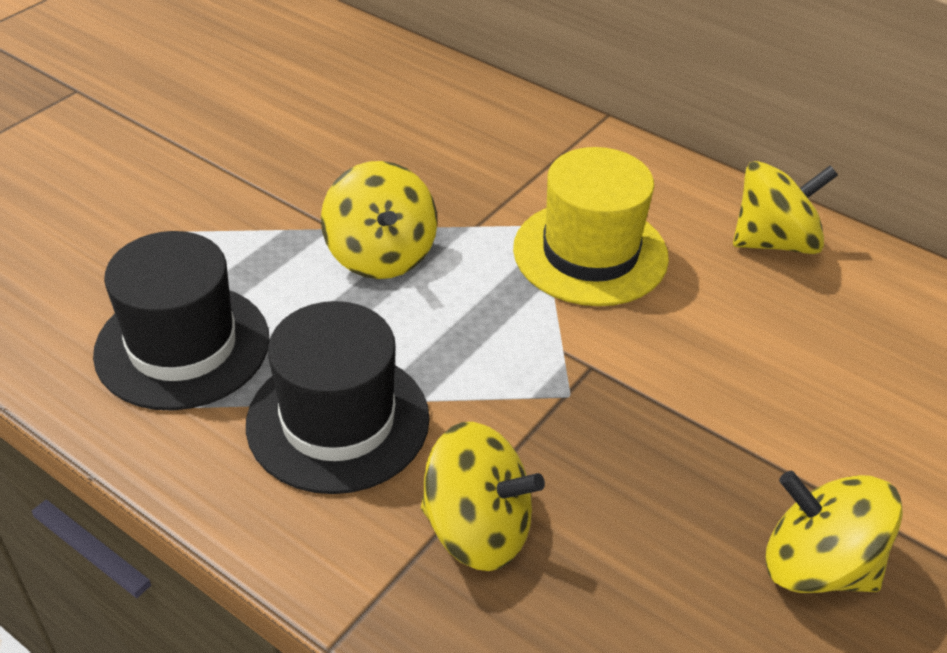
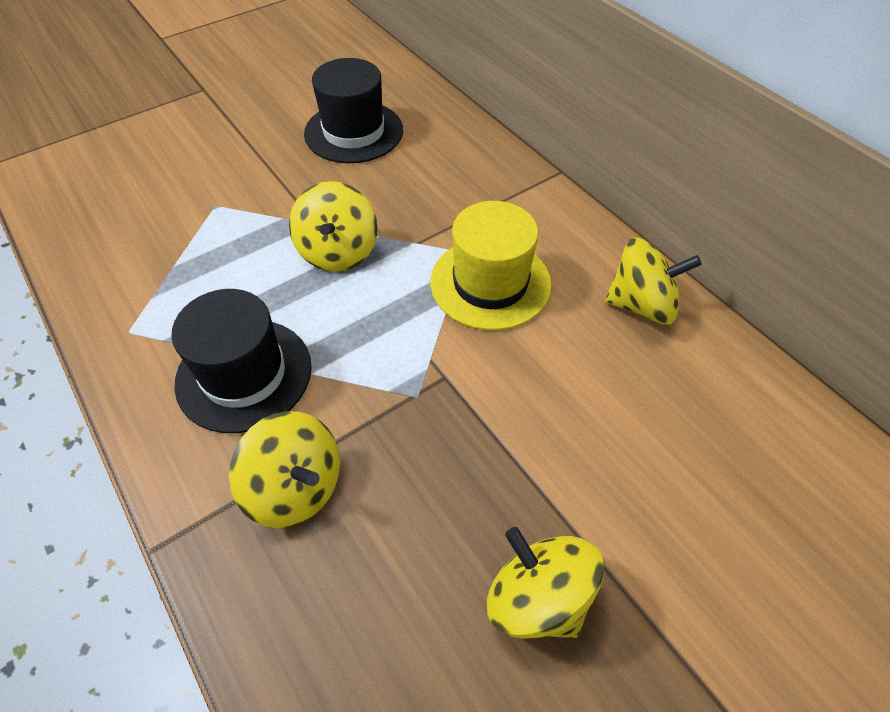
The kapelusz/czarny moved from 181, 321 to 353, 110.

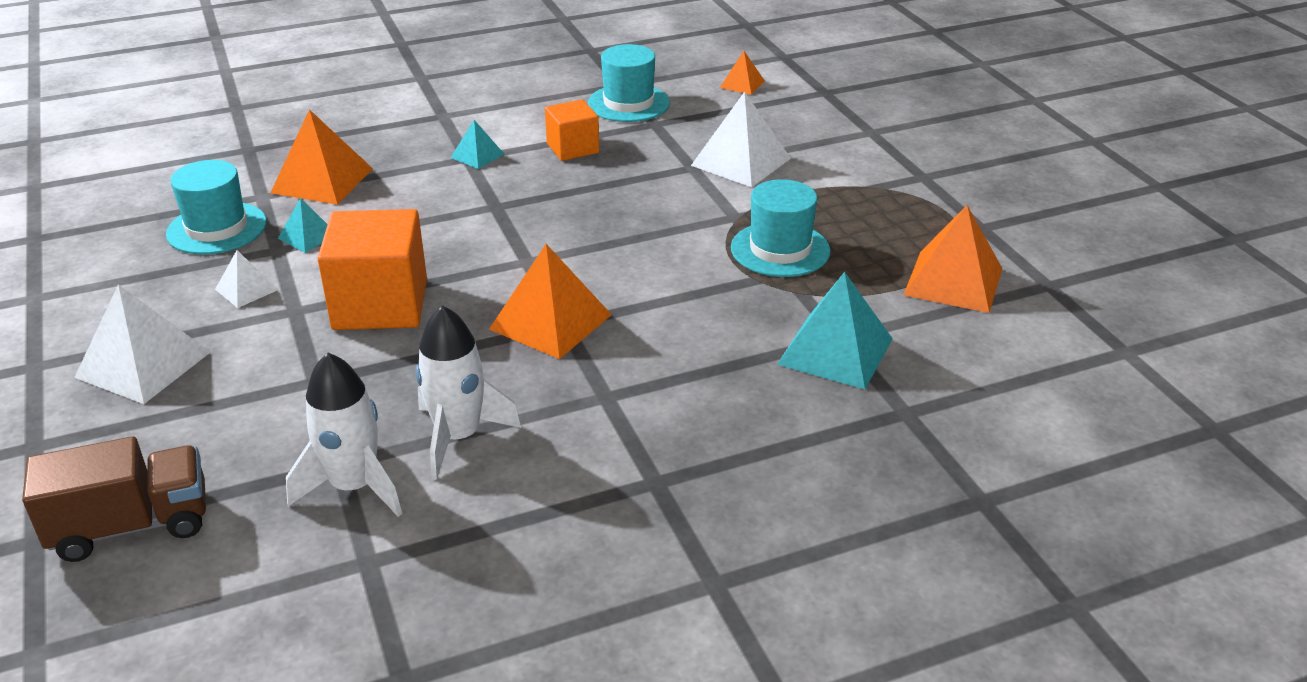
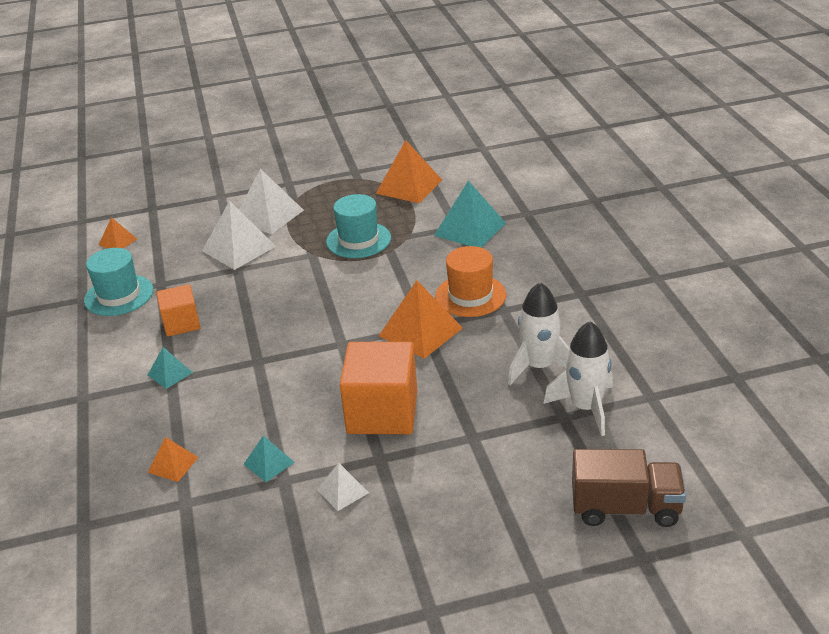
The piramida/pomarańczowy at 322, 157 changed to 0.53 times the size.
The kapelusz/turkusowy at 216, 207 disappeared.
The piramida/biały moved from 142, 344 to 271, 201.
The ciężarówka/brązowy at 114, 499 turned 105 degrees clockwise.
The kapelusz/pomarańczowy at 470, 281 appeared.

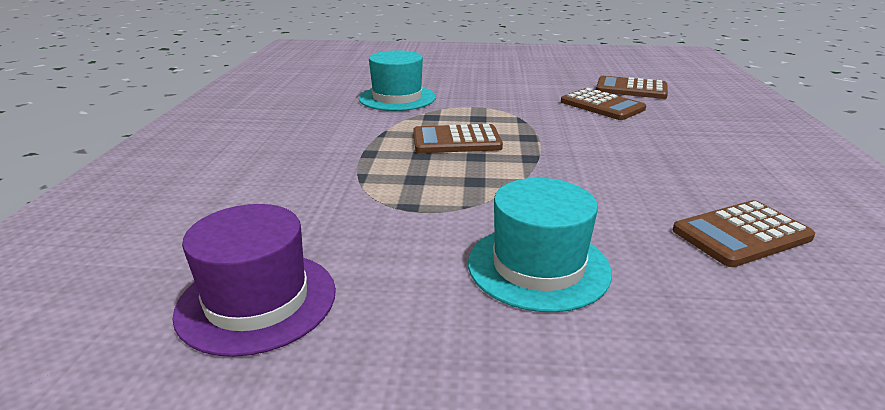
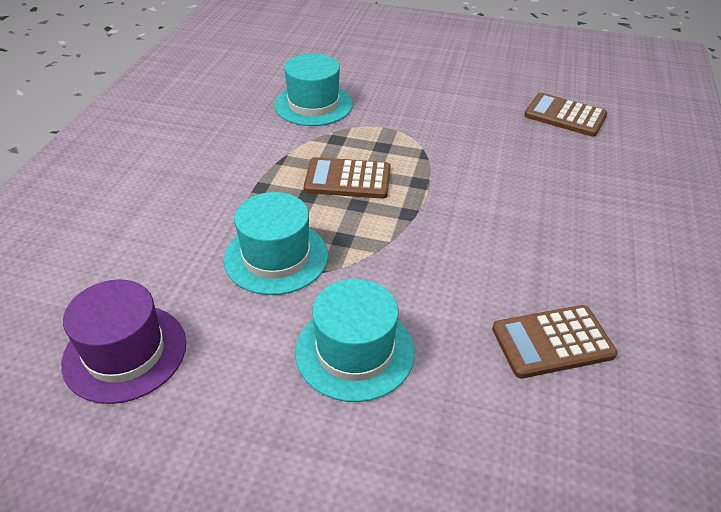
The kalkulator/brązowy at 603, 104 disappeared.
The kapelusz/turkusowy at 276, 243 appeared.

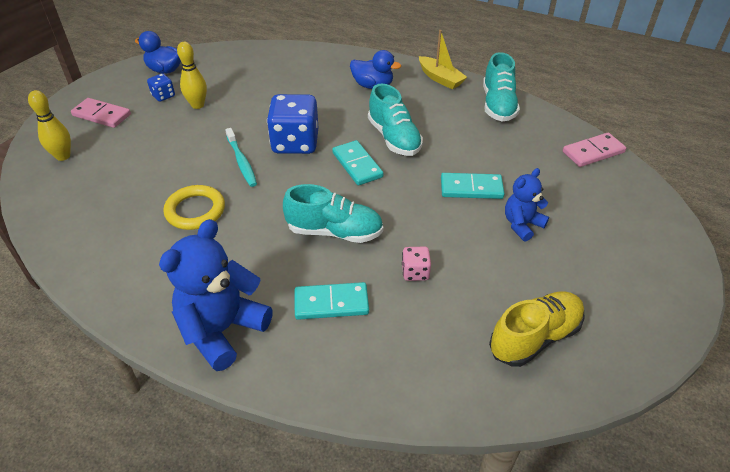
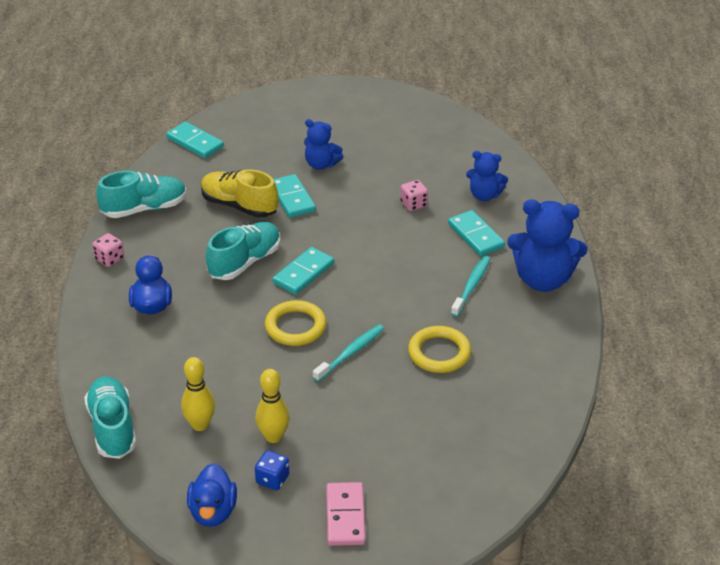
The łódka/żółty at 443, 59 was replaced by the kostka do gry/różowy at 108, 250.
The kręgiel/żółty moved from 49, 125 to 198, 394.
The kostka do gry/niebieski at 292, 124 was replaced by the pierścień/żółty at 296, 323.
The kostka domina/różowy at 594, 150 became the kostka domina/turkusowy at 195, 140.
The but/turkusowy moved from 333, 213 to 110, 417.
The but/żółty moved from 537, 329 to 239, 193.
The miś/niebieski at 487, 176 appeared.
The szczoteczka do zębów/turkusowy at 471, 286 appeared.

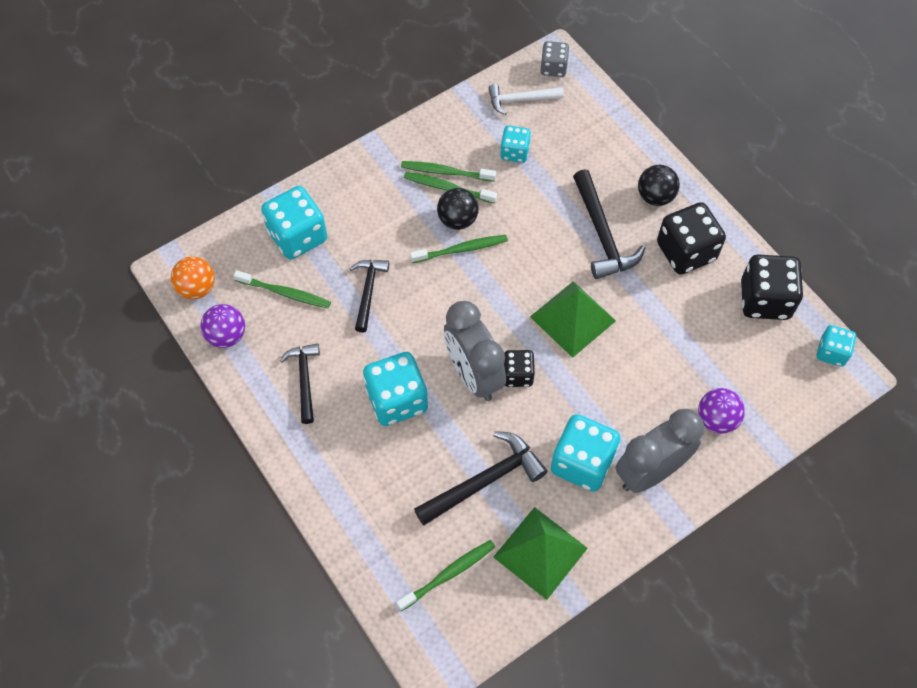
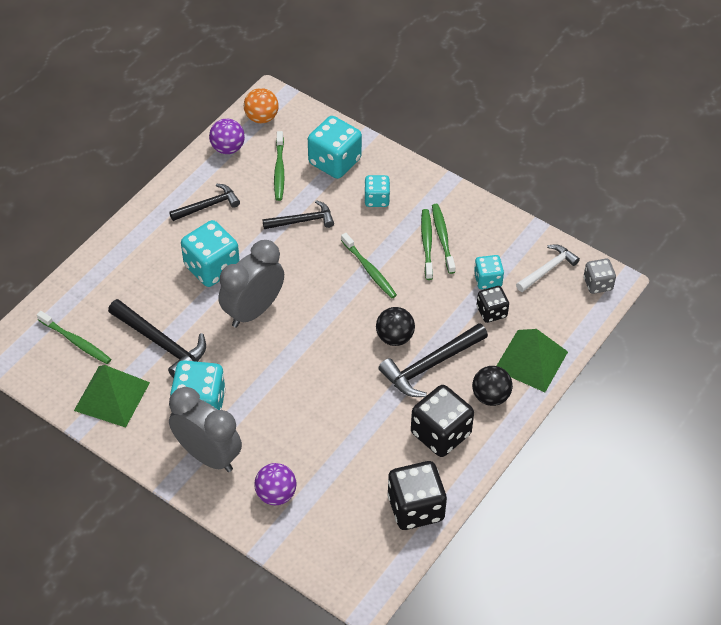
The młotek/biały at 526, 99 turned 75 degrees clockwise.
The piłka/czarny moved from 458, 209 to 395, 326.
The piramida/zielony moved from 573, 319 to 532, 360.
The kostka do gry/turkusowy moved from 836, 346 to 377, 191.
The kostka do gry/czarny moved from 519, 368 to 493, 304.

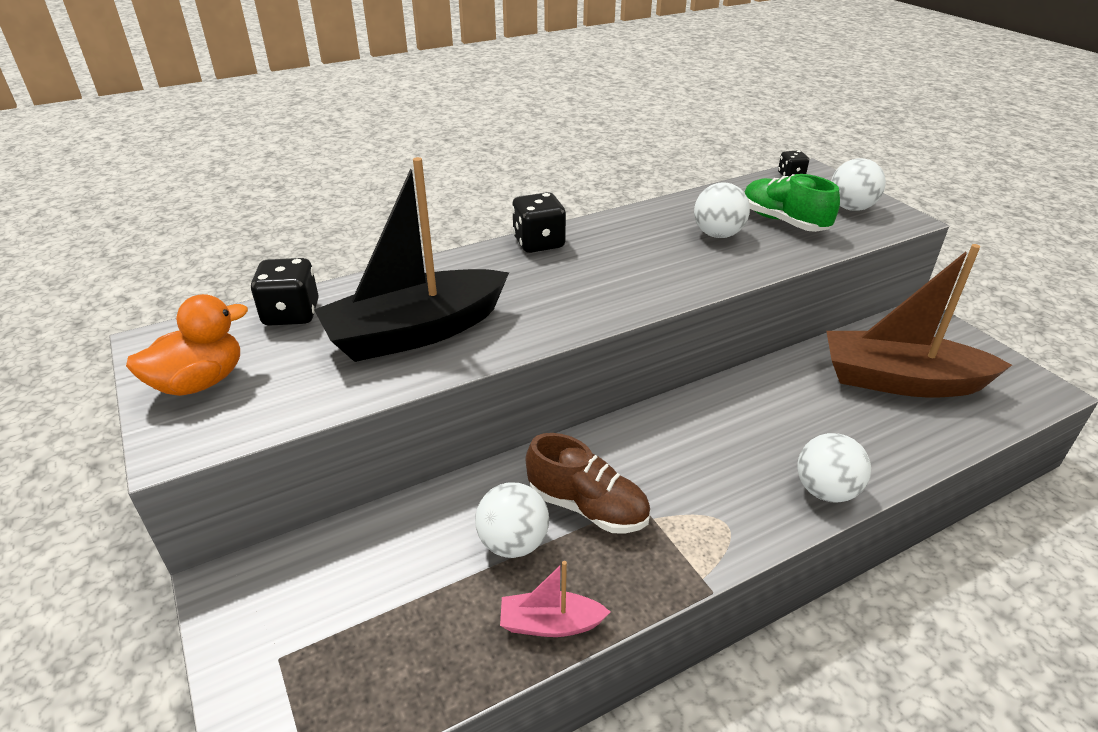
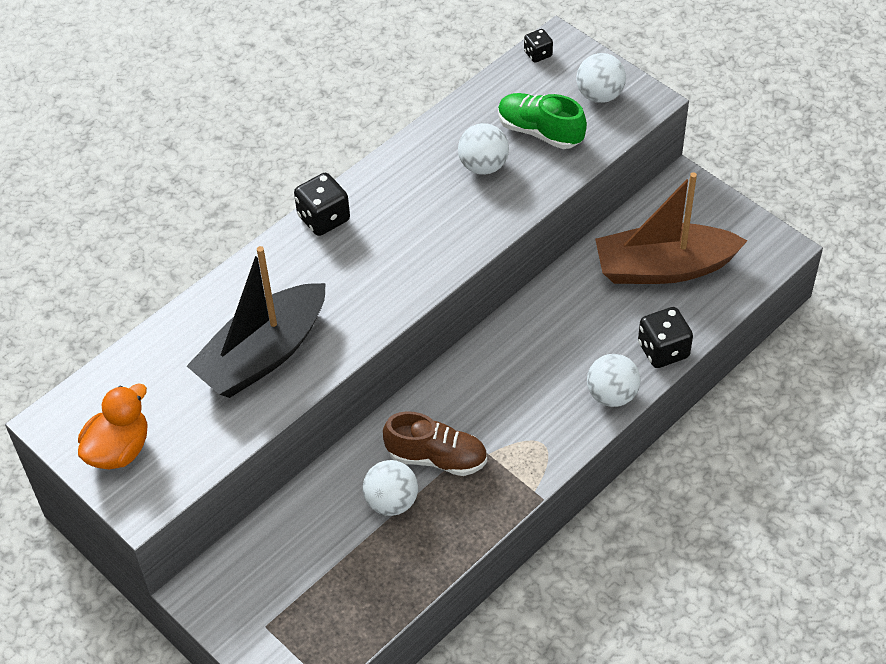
The kostka do gry/czarny moved from 285, 292 to 665, 337.
The łódka/różowy at 555, 599 disappeared.

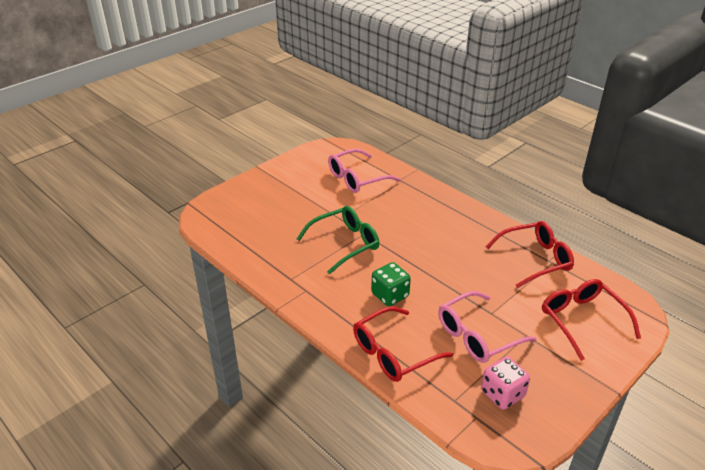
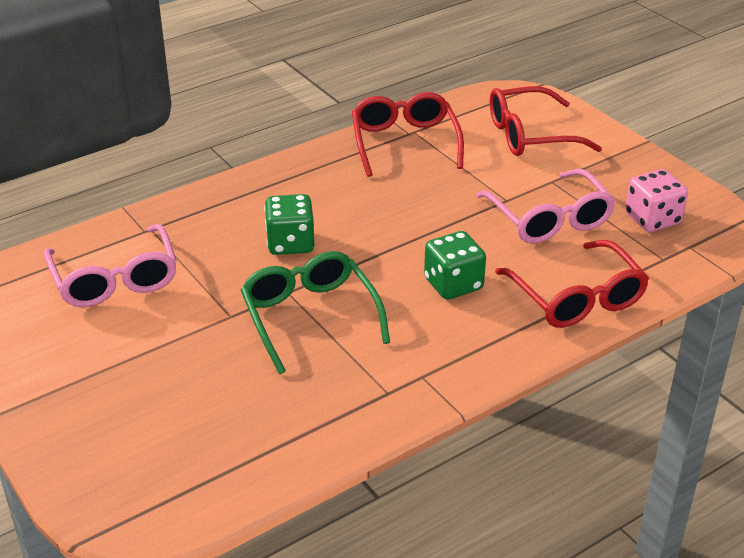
The kostka do gry/zielony at 289, 224 appeared.

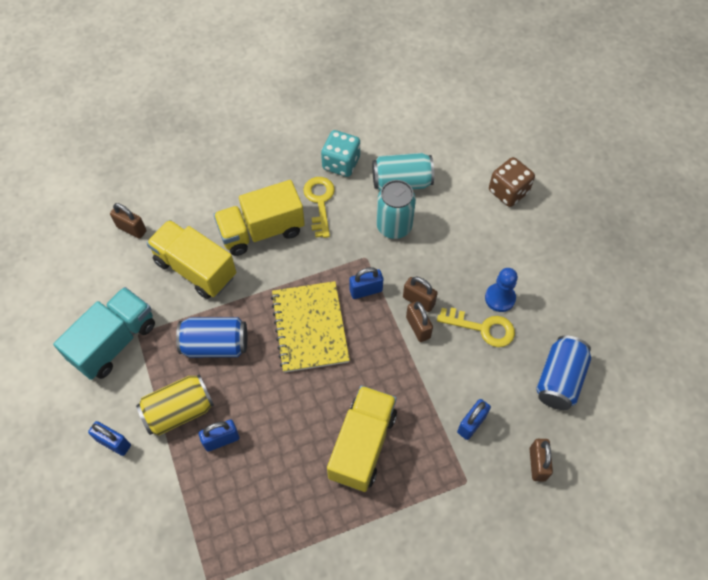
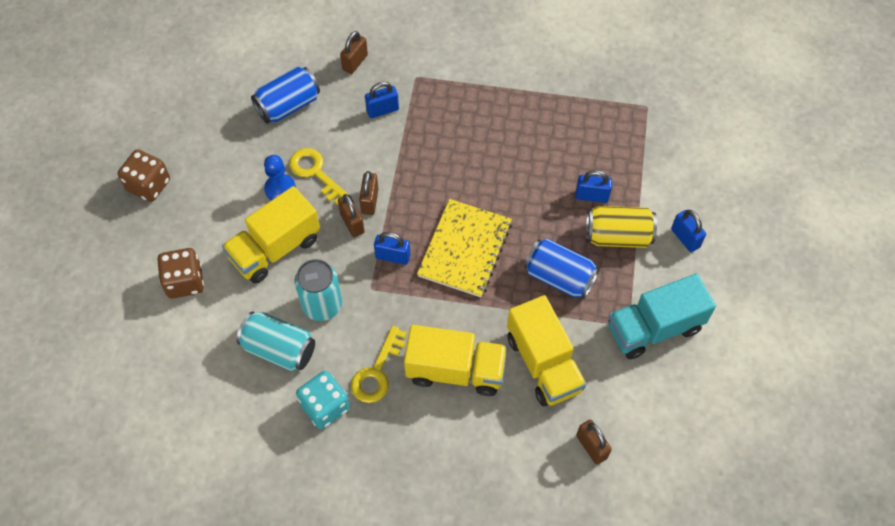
The ciężarówka/żółty moved from 362, 438 to 271, 235.
The kostka do gry/brązowy at 144, 175 appeared.

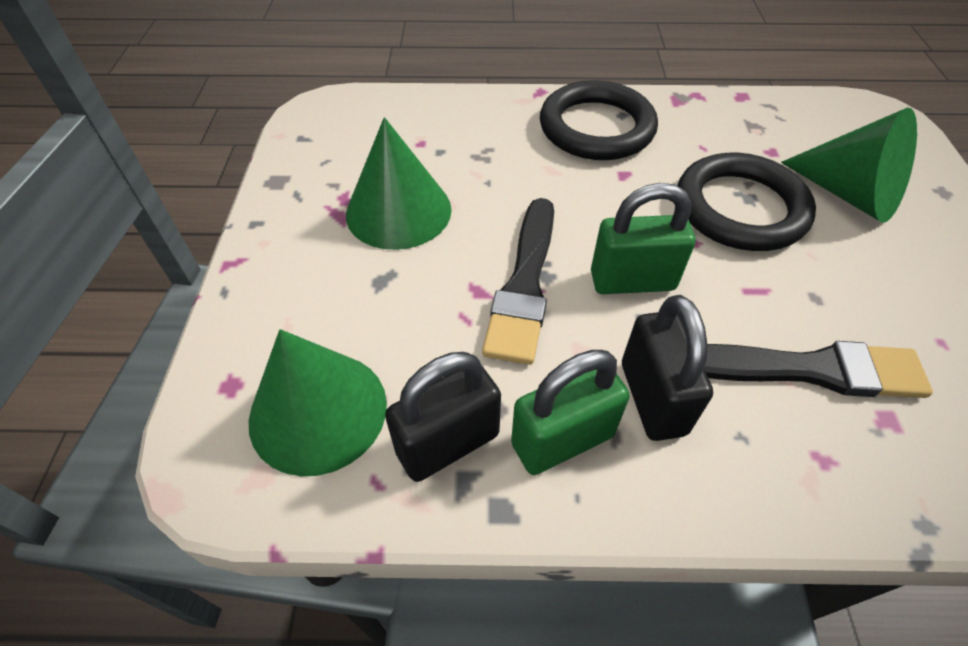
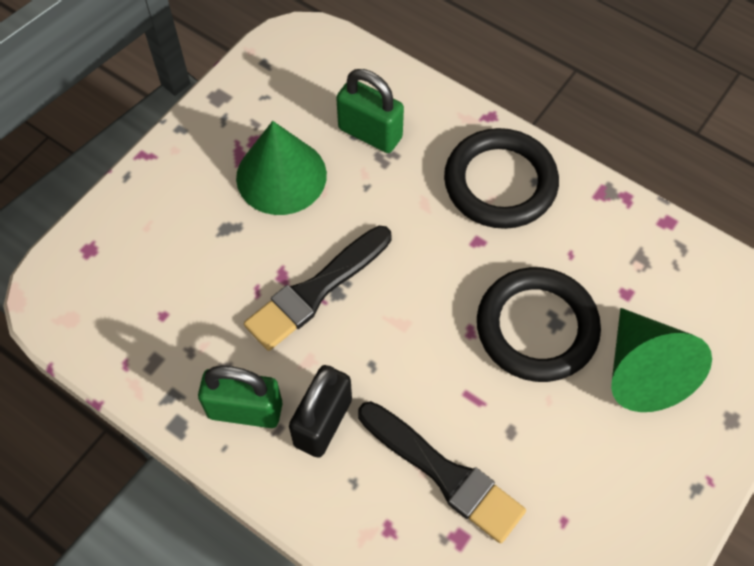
The kłódka/zielony moved from 643, 238 to 370, 111.
The stożek/zielony at 318, 402 disappeared.
The kłódka/czarny at 443, 417 disappeared.

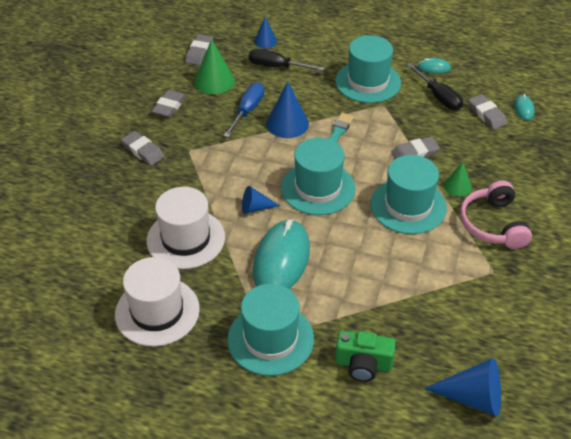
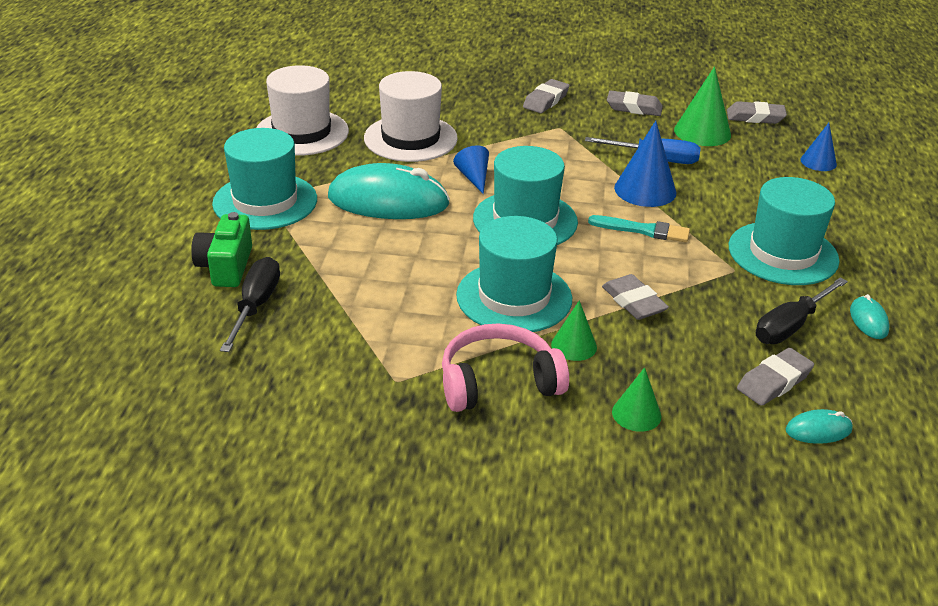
The śrubokręt/czarny moved from 287, 60 to 250, 304.
The stożek/niebieski at 462, 387 disappeared.
The stożek/zielony at 636, 399 appeared.

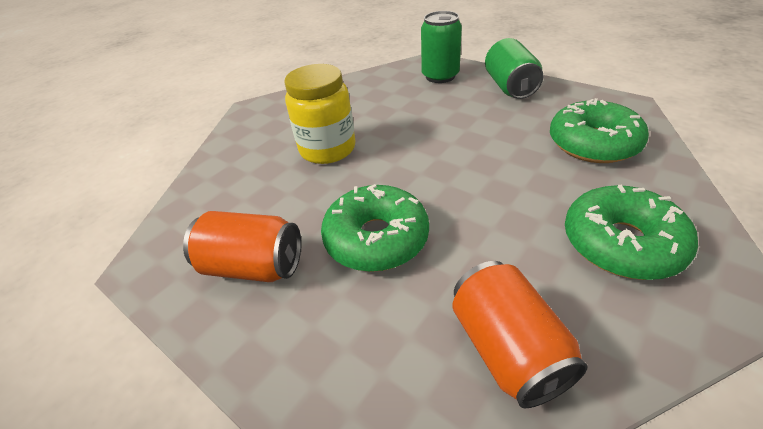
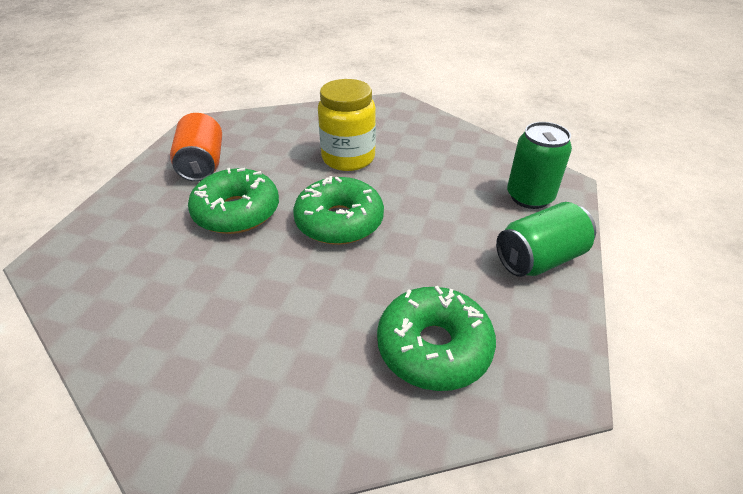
The donut/zielony moved from 631, 232 to 338, 210.
The puszka/pomarańczowy at 520, 334 disappeared.

